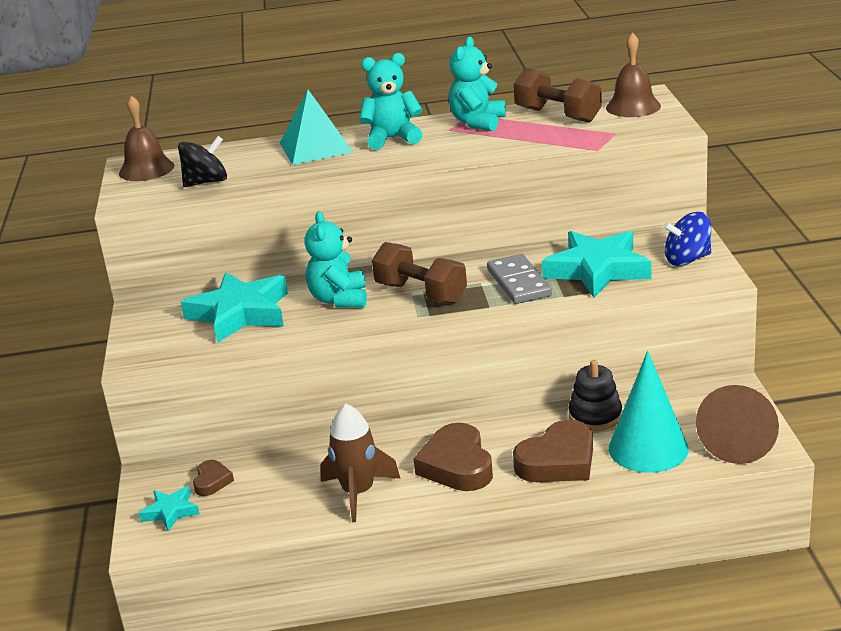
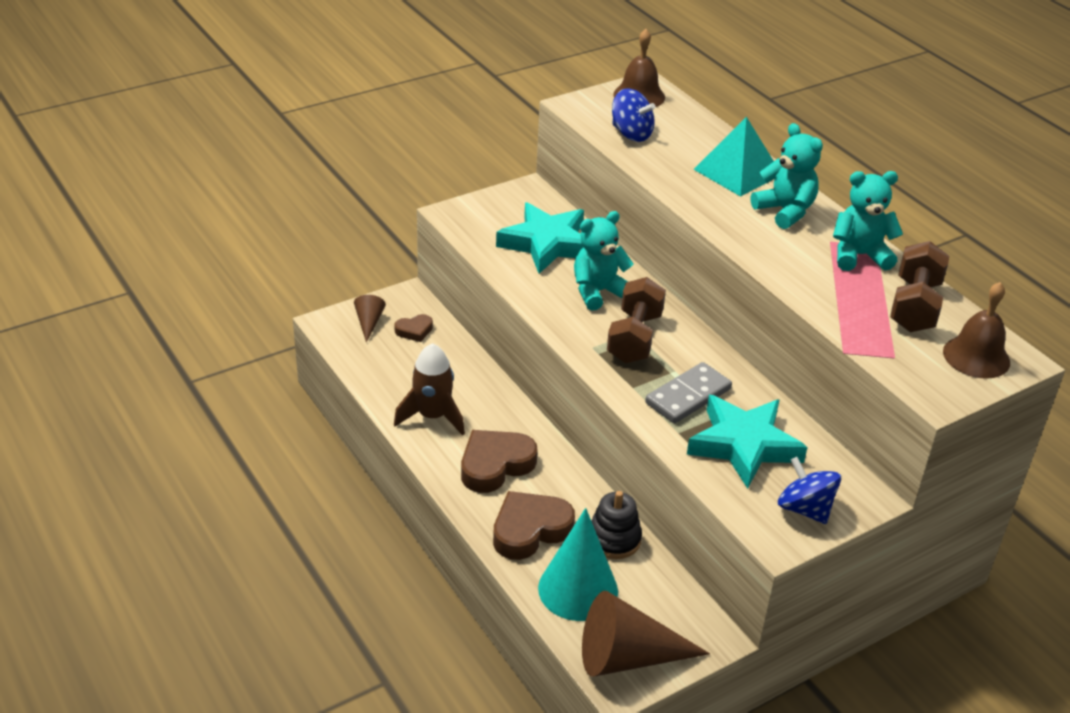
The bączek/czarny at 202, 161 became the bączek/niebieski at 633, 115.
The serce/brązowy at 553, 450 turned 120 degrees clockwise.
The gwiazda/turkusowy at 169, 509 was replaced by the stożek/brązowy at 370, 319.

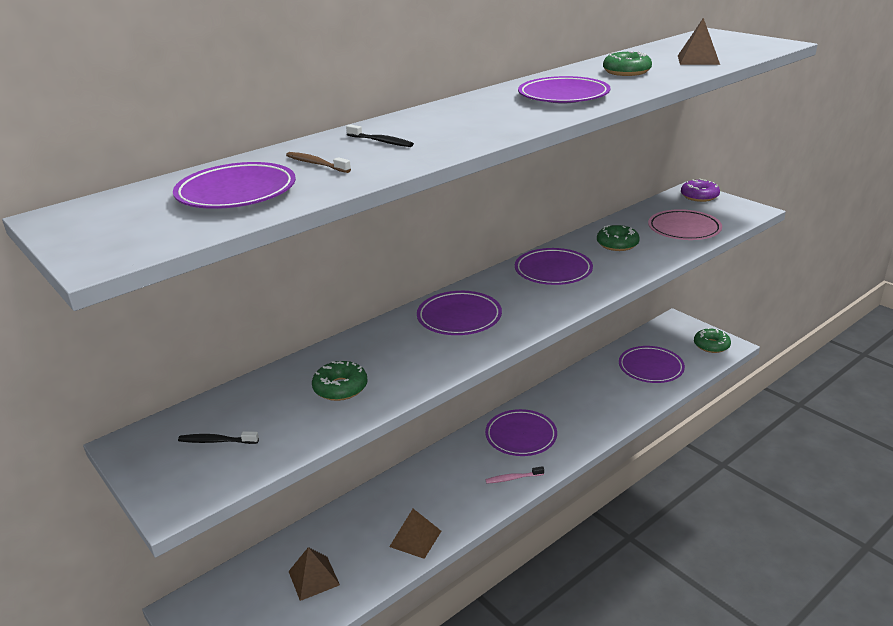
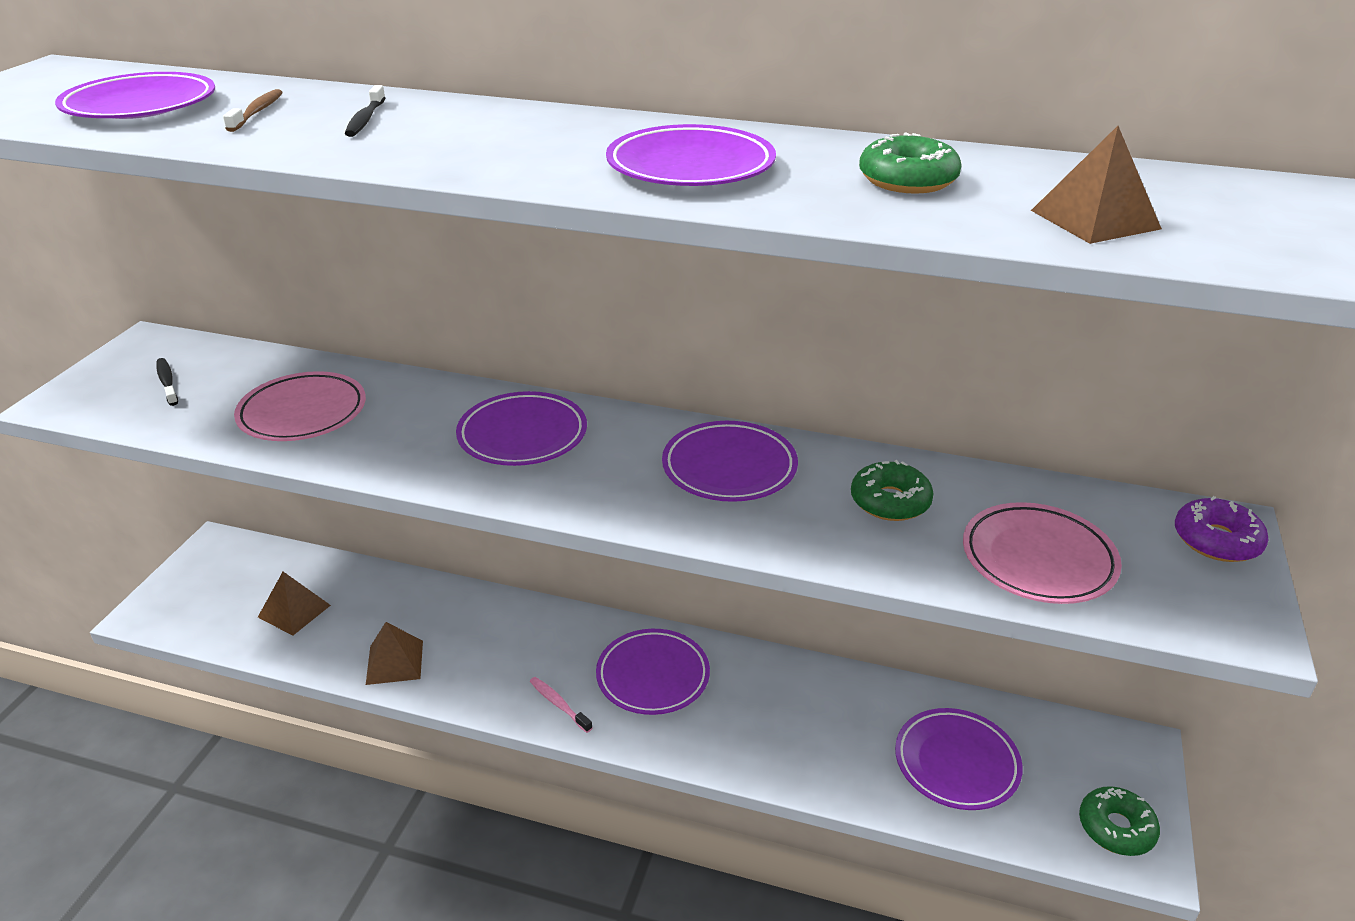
The donut/zielony at 340, 381 was replaced by the talerz/różowy at 300, 406.

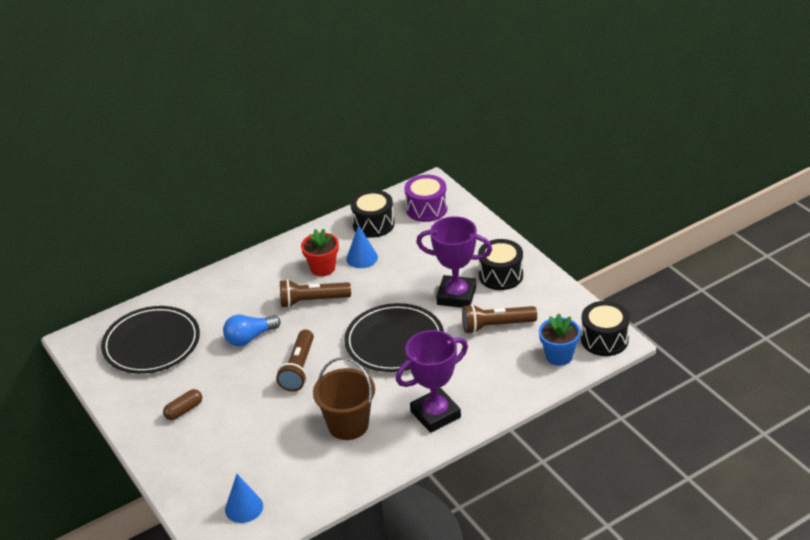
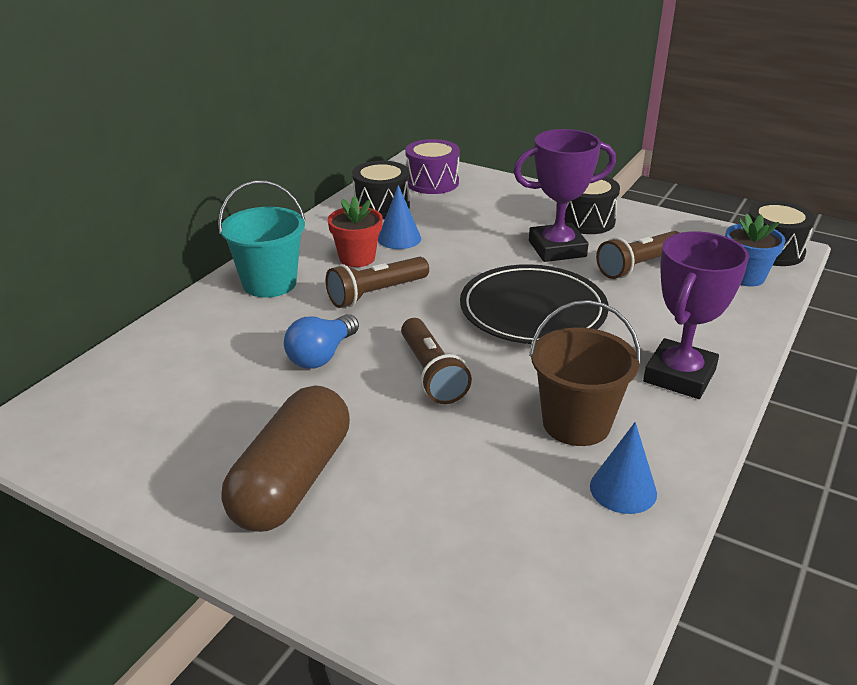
The talerz/czarny at 150, 340 disappeared.
The kapsułka/brązowy at 182, 404 changed to 2.27 times the size.
The stożek/niebieski moved from 244, 498 to 623, 468.
The wiadro/turkusowy at 261, 239 appeared.

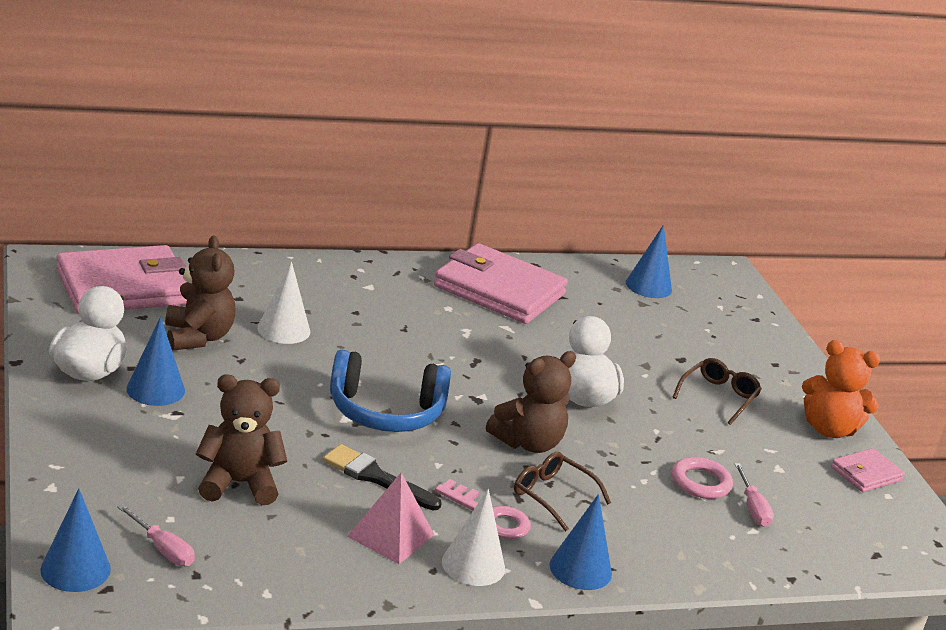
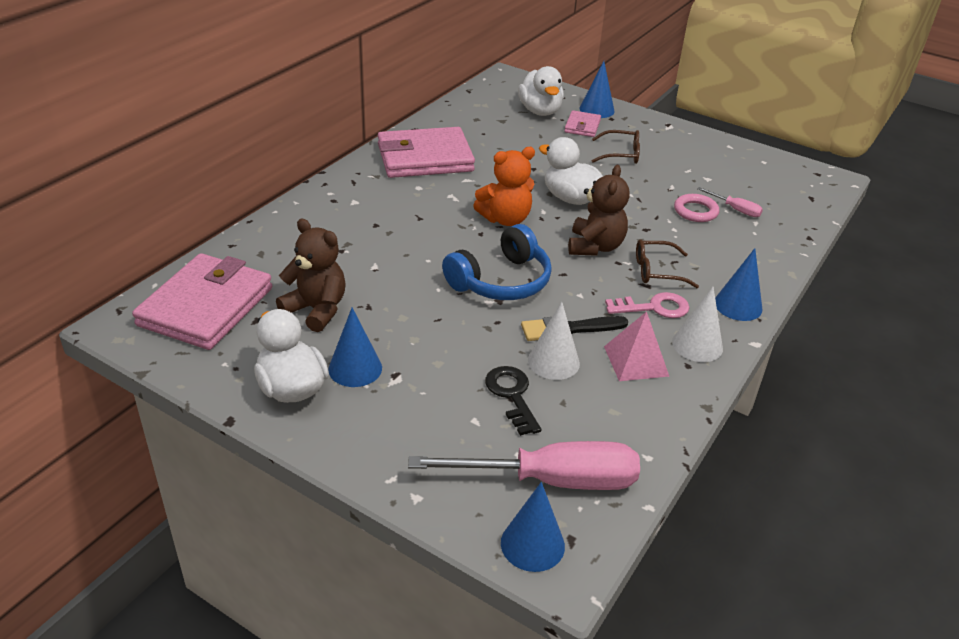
The stożek/niebieski moved from 649, 261 to 597, 89.
The stożek/biały moved from 283, 302 to 554, 341.
The miś/pomarańczowy moved from 841, 389 to 504, 186.
The okulary/brązowy at 717, 391 turned 105 degrees clockwise.
The miś/brązowy at 241, 439 was replaced by the klucz/czarny at 513, 401.
The portfel/różowy moved from 868, 470 to 582, 123.
The śrubokręt/różowy at 156, 535 changed to 2.25 times the size.
The kaczka/biały at 541, 91 appeared.

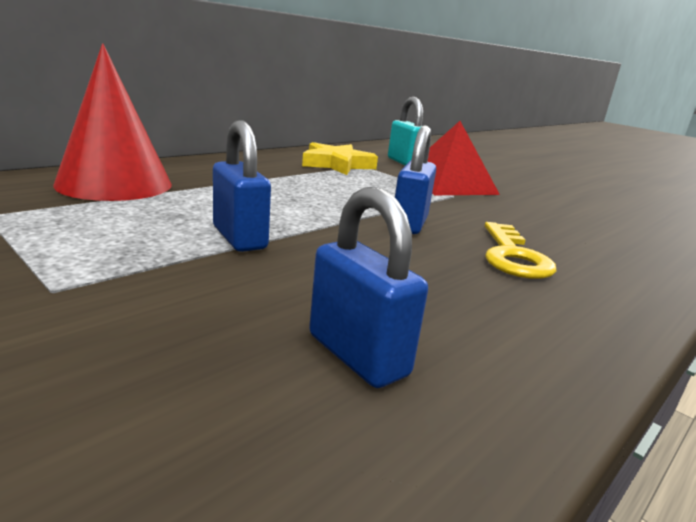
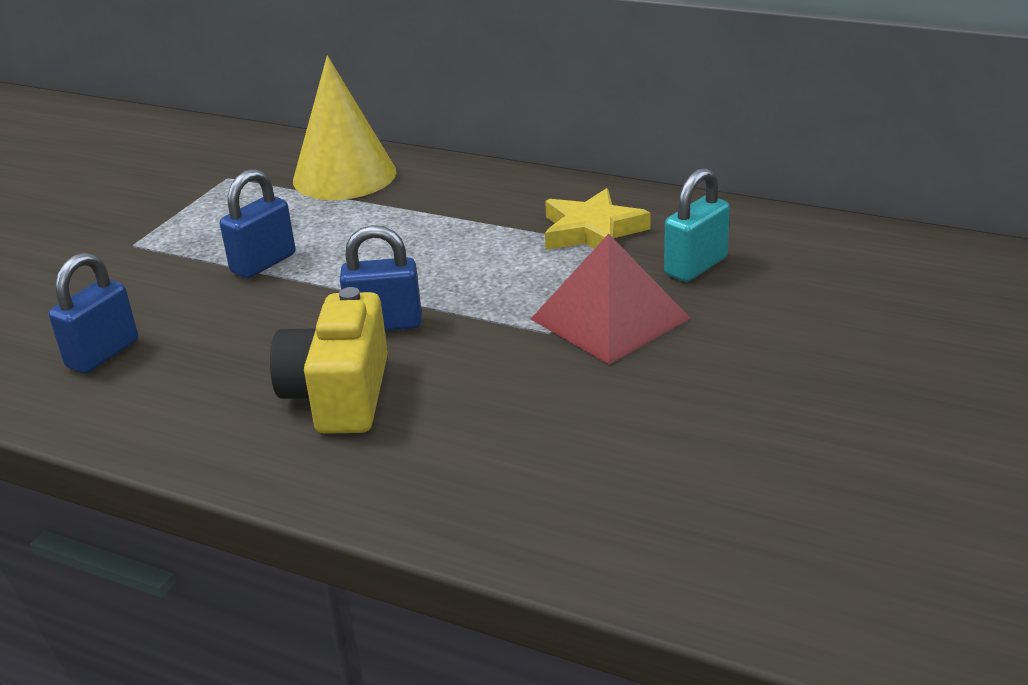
The stożek/czerwony at 112, 122 became the stożek/żółty at 345, 127.
The klucz/żółty at 521, 250 was replaced by the aparat fotograficzny/żółty at 329, 360.

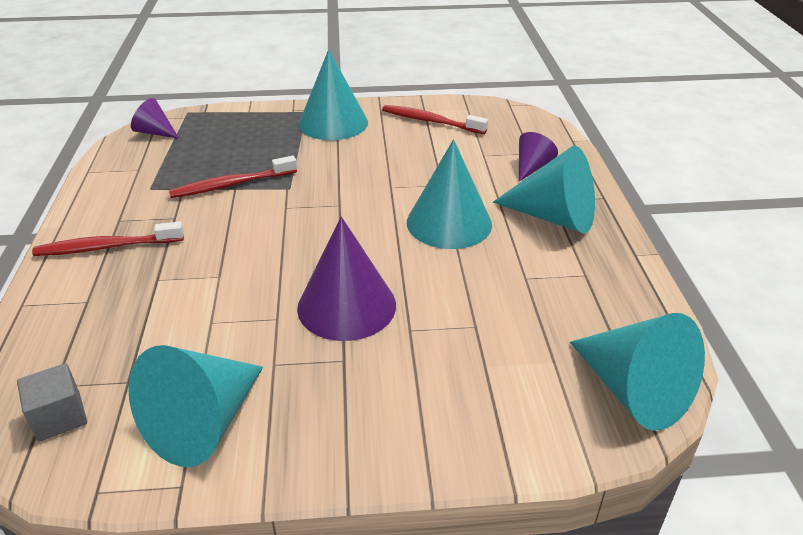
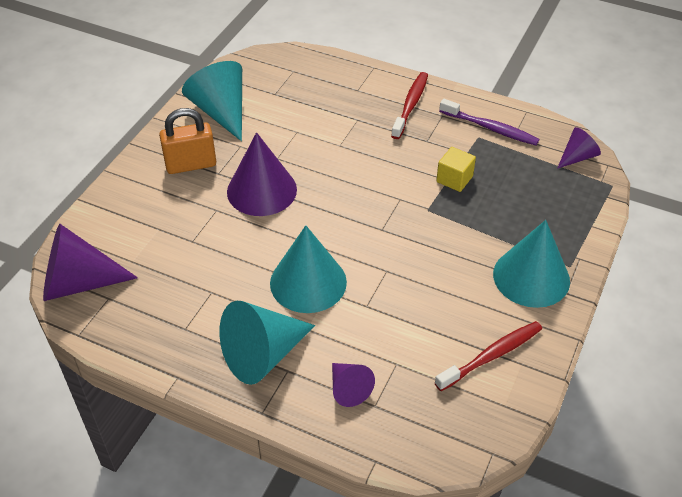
The szczoteczka do zębów/czerwony at 233, 177 was replaced by the sześcian/żółty at 456, 169.
The stożek/turkusowy at 637, 372 became the stożek/fioletowy at 90, 262.
The sześcian/szary at 52, 402 disappeared.
The szczoteczka do zębów/fioletowy at 489, 122 appeared.
The kłódka/pomarańczowy at 187, 141 appeared.

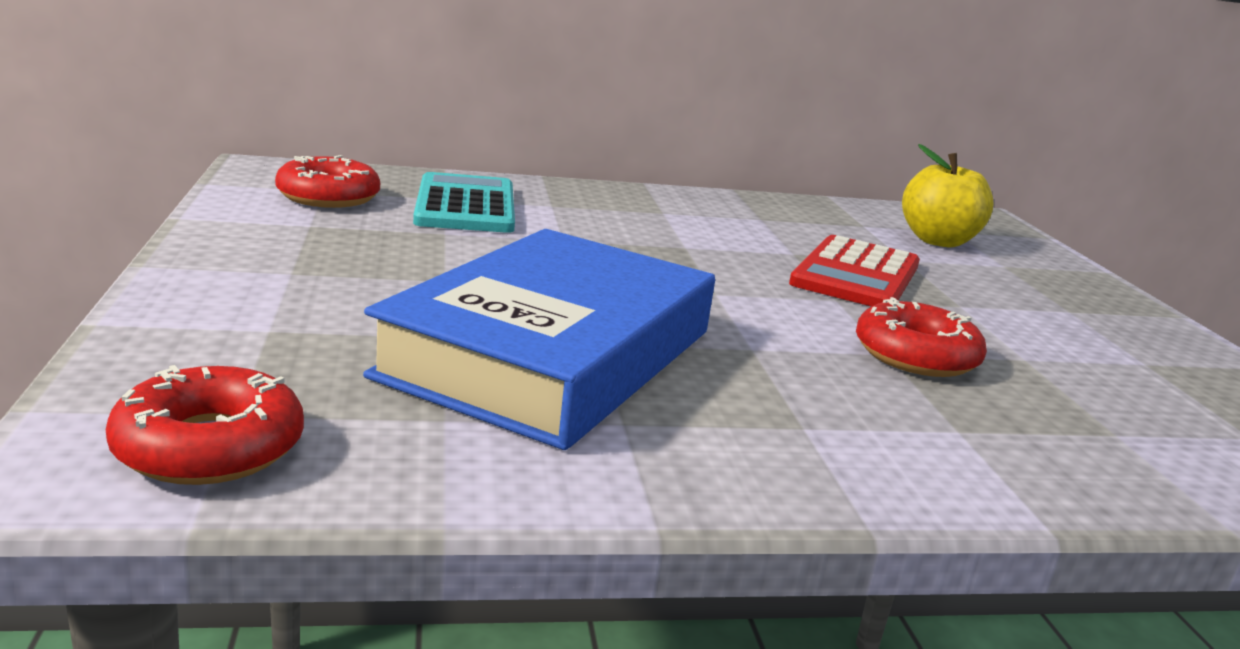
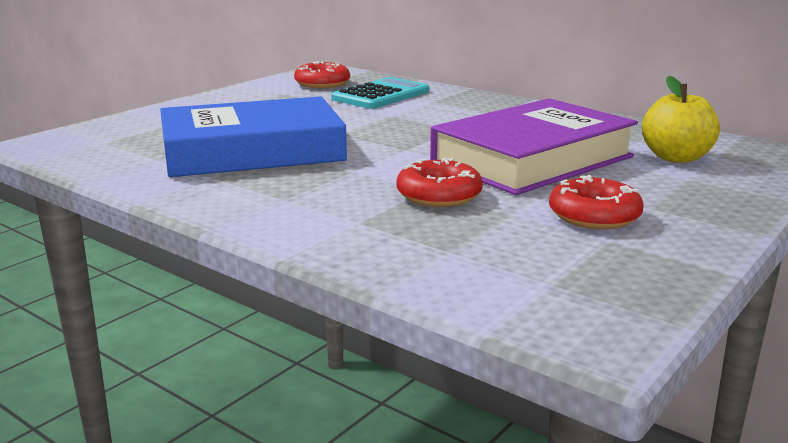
The kalkulator/czerwony at 854, 271 was replaced by the książka/fioletowy at 534, 146.
The donut/czerwony moved from 205, 425 to 596, 202.

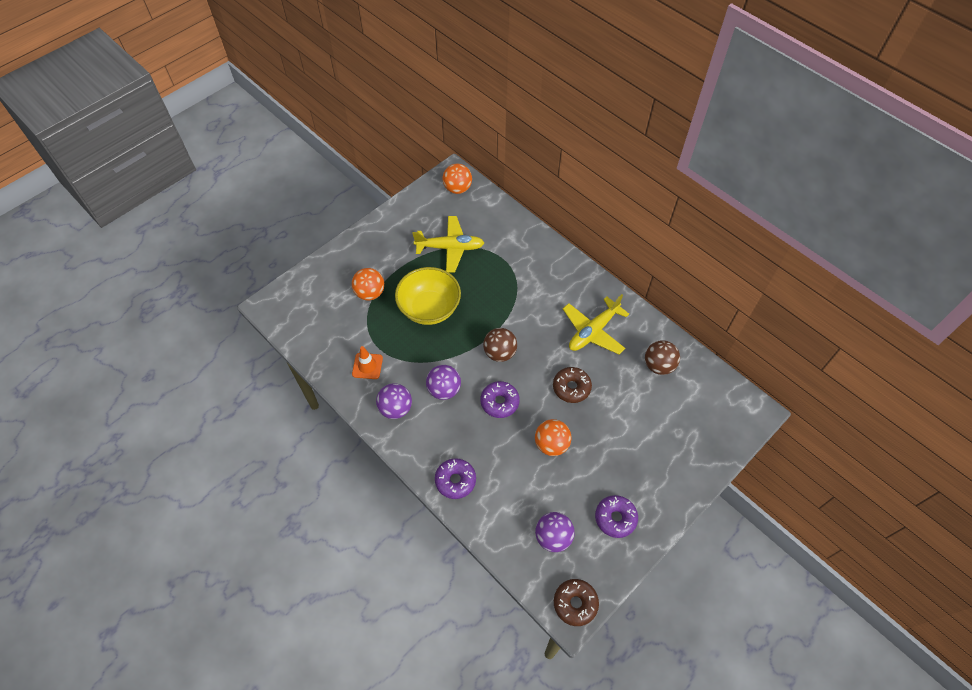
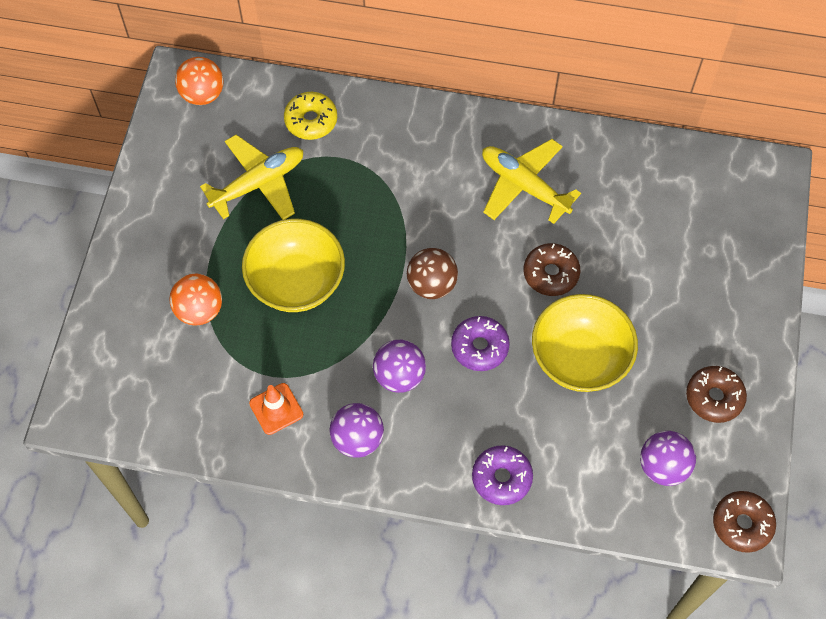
The samolot/żółty at 596, 324 turned 120 degrees clockwise.
The piłka/brązowy at 662, 357 disappeared.
The piłka/pomarańczowy at 553, 437 was replaced by the miska/żółty at 585, 343.
The donut/fioletowy at 616, 516 became the donut/brązowy at 716, 394.
The donut/żółty at 310, 116 appeared.

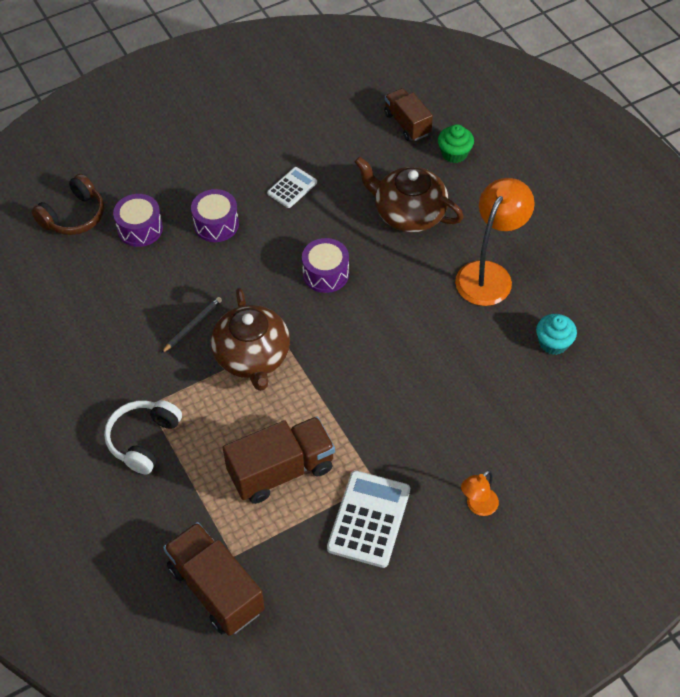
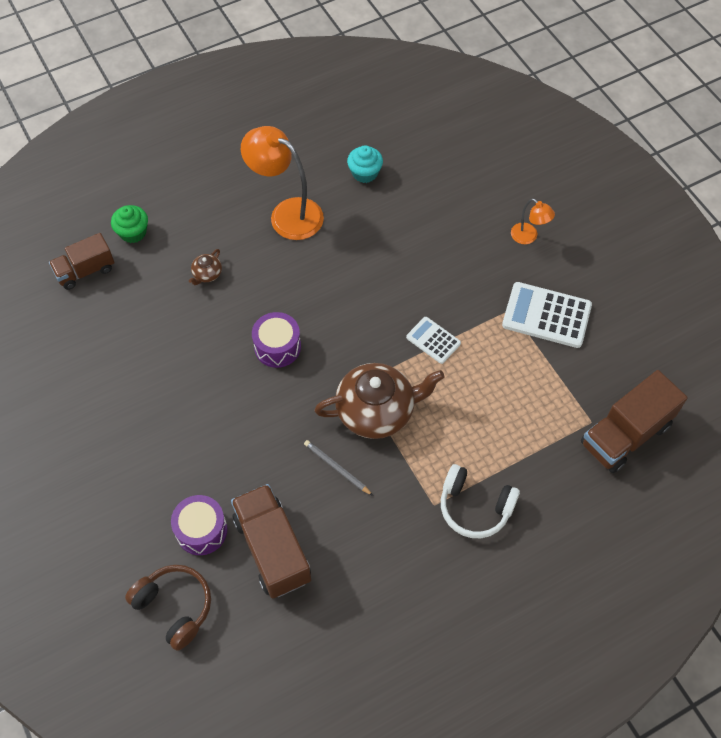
The imbryk/brązowy at 409, 195 changed to 0.42 times the size.
The kalkulator/biały moved from 292, 187 to 433, 340.
The bęben/fioletowy at 215, 215 disappeared.
The ciężarówka/brązowy moved from 279, 460 to 271, 541.

